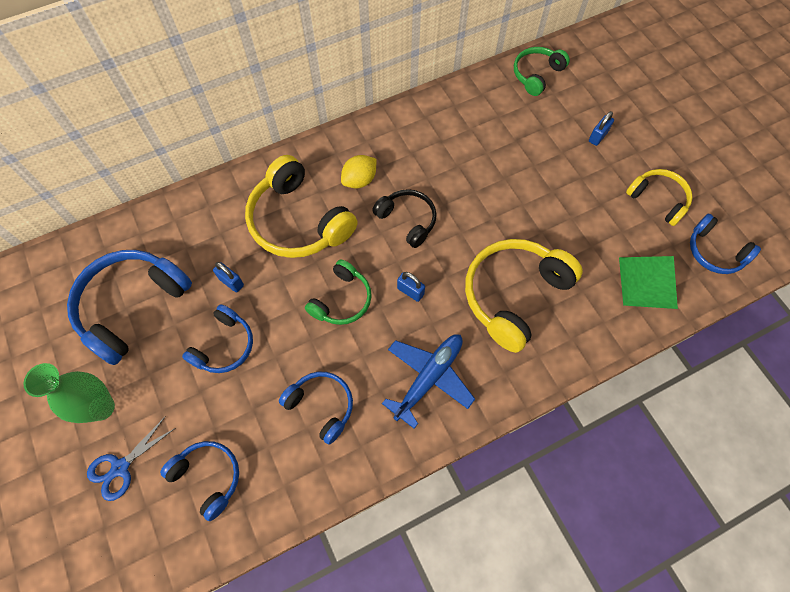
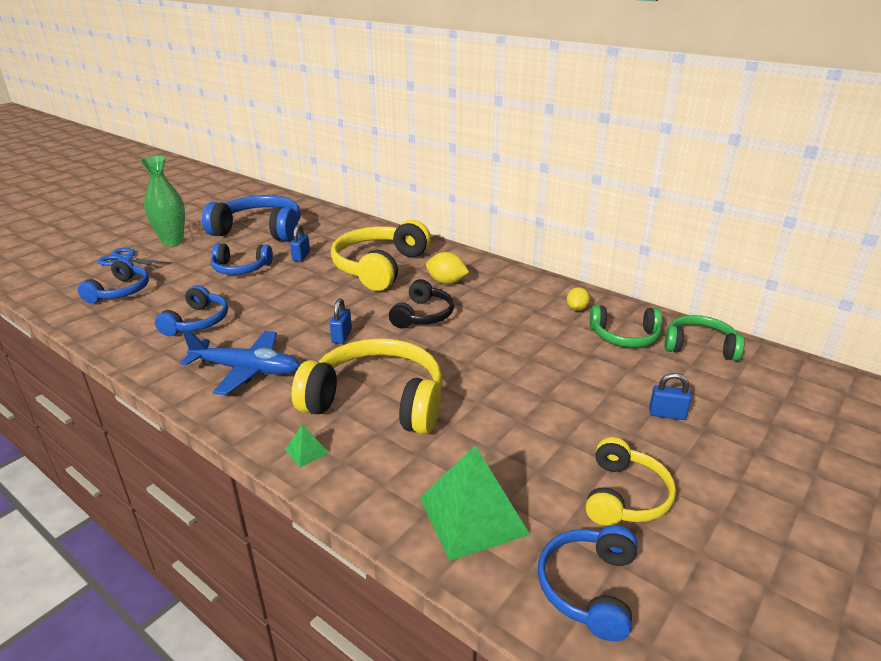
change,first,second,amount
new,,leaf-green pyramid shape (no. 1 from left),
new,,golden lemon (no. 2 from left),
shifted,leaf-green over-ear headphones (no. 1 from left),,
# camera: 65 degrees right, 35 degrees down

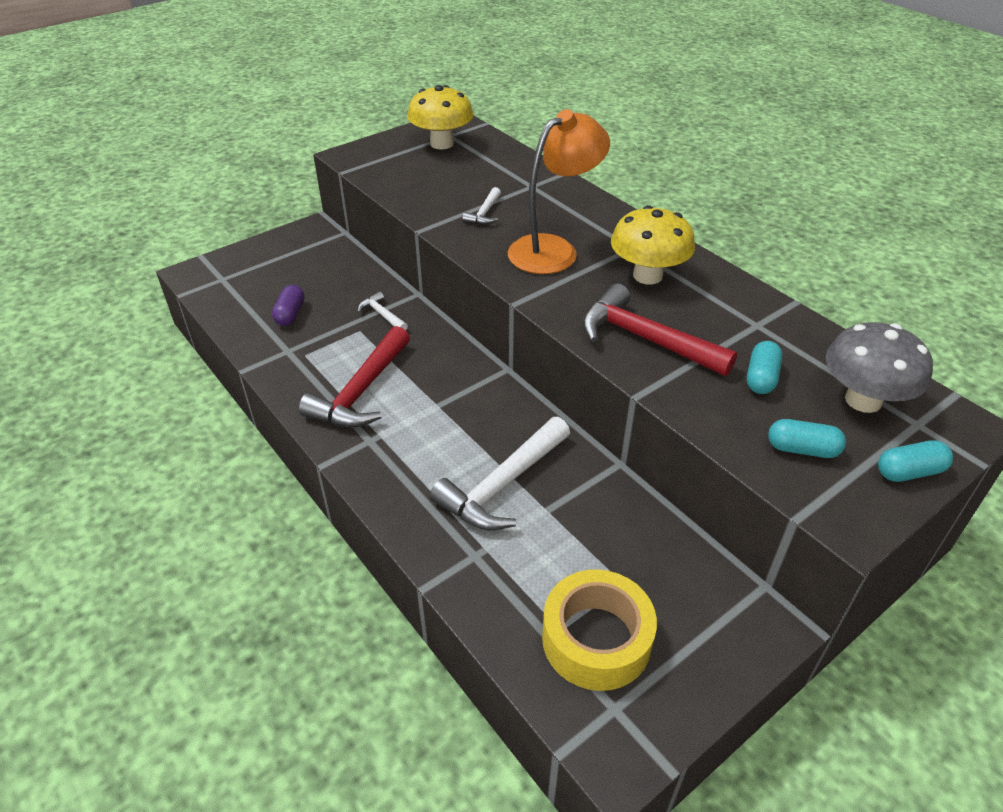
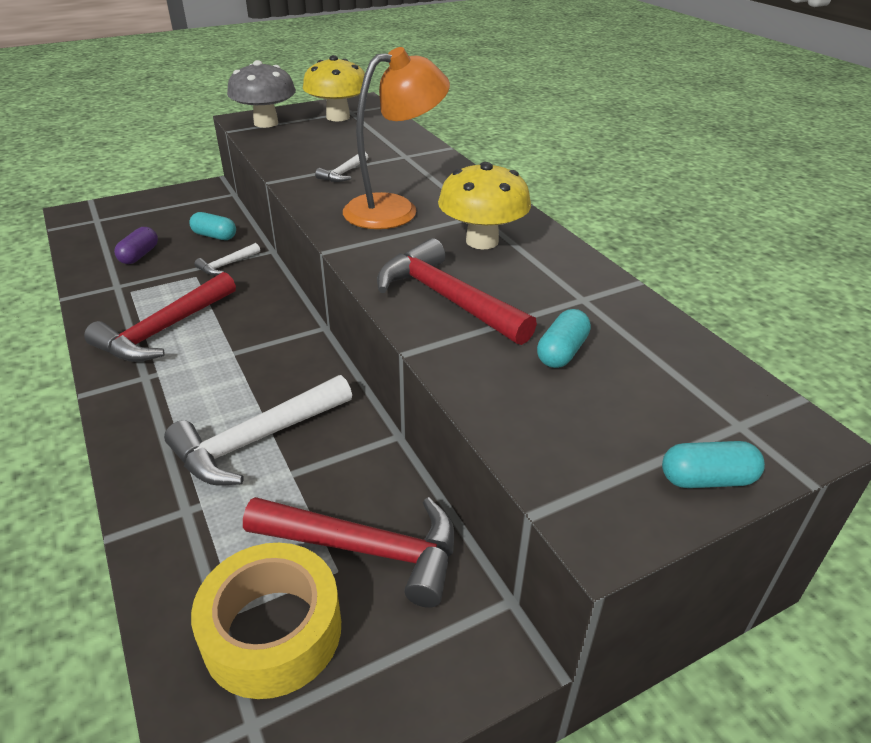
change,first,second,amount
shifted,aqua pill shape (no. 2 from left in the first image),aqua pill shape (no. 1 from left),
rotated,white carpenter's hammer (no. 1 from left),,105 degrees counterclockwise
shifted,grey toadstool,,
new,,red carpenter's hammer (no. 2 from left),
# camera: 10 degrees right, 5 degrees down

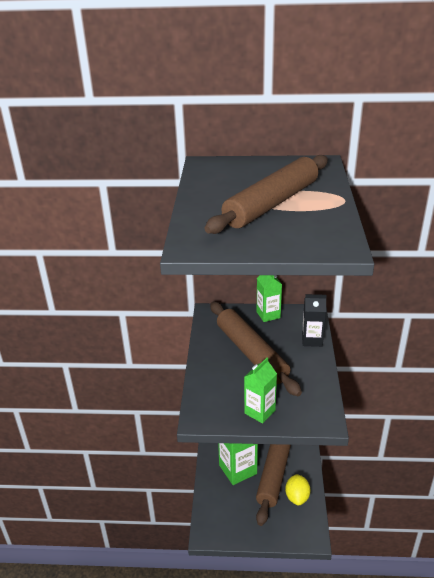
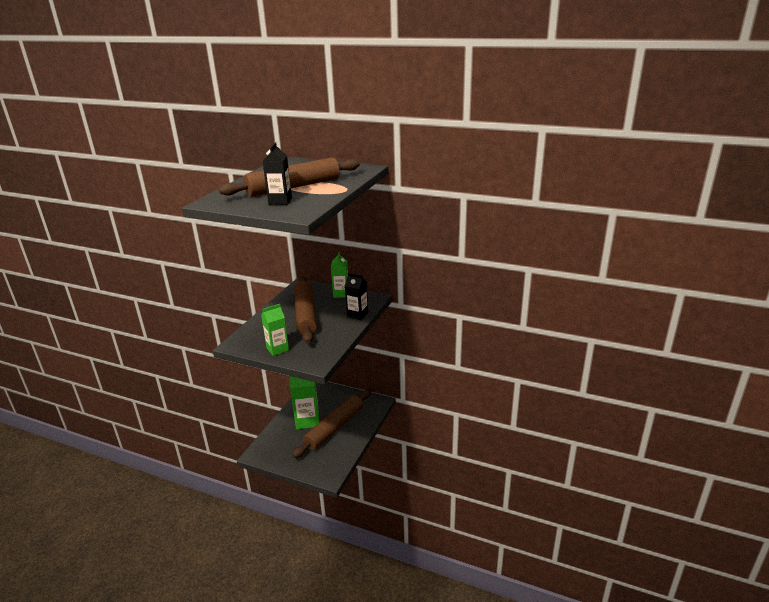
change,first,second,amount
new,,black carton (no. 1 from left),
gone,golden lemon,,
# camera: 20 degrees right, 5 degrees down

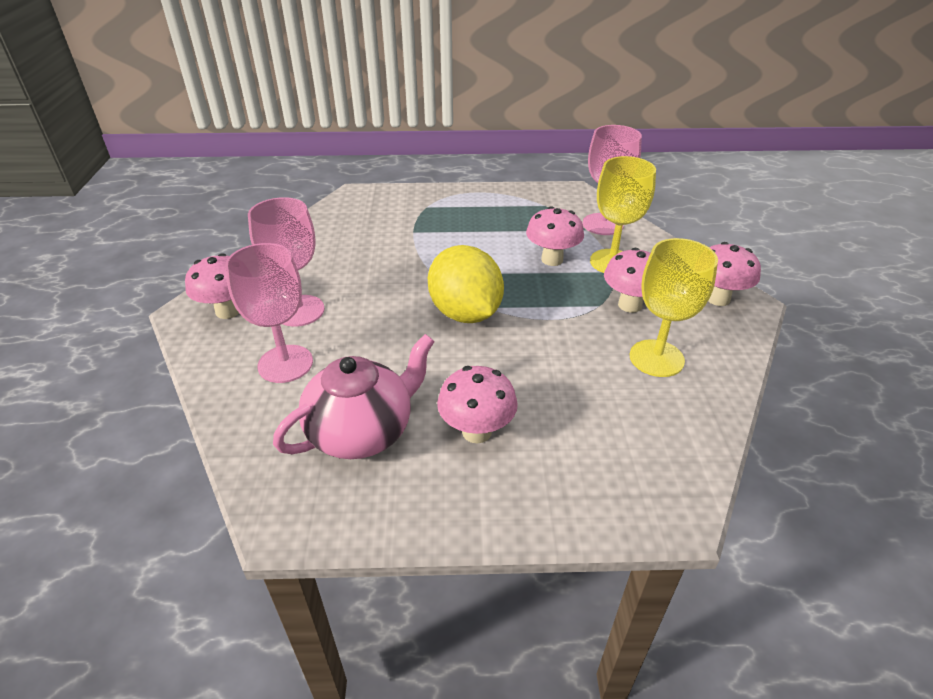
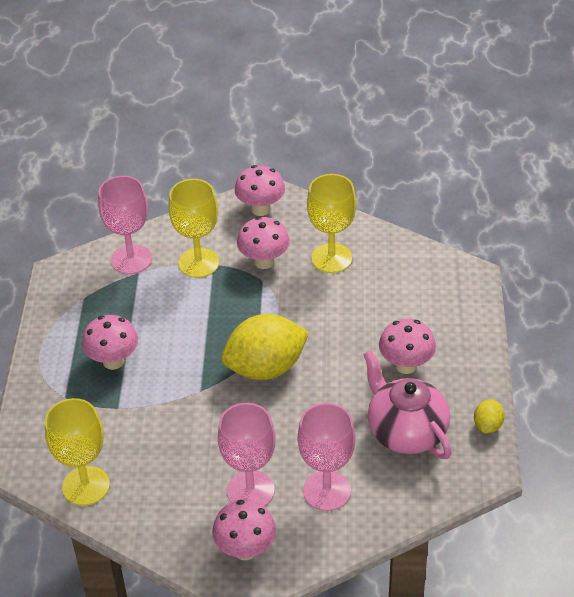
change,first,second,amount
new,,golden chalice (no. 1 from left),
shifted,pink toadstool (no. 3 from left in the first image),pink toadstool (no. 1 from left),
new,,golden lemon (no. 2 from left),
# camera: 85 degrees left, 5 degrees up

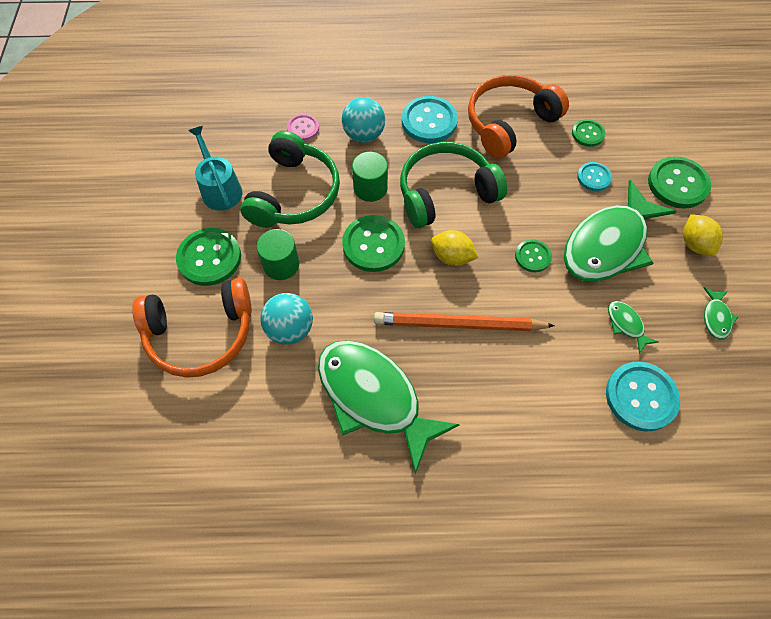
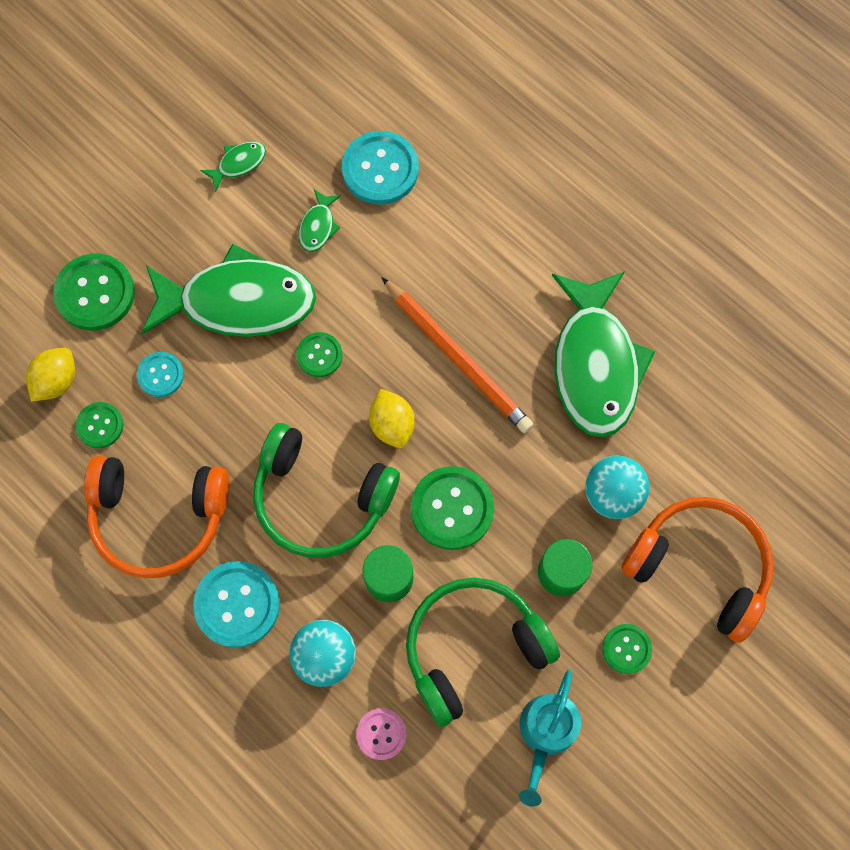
change,first,second,amount
shifted,golden lemon (no. 2 from left in the first image),golden lemon (no. 1 from left),
scaled,leaf-green shirt button (no. 1 from left in the first image),leaf-green shirt button (no. 5 from left),x0.57
# camera: 135 degrees left, 10 degrees up

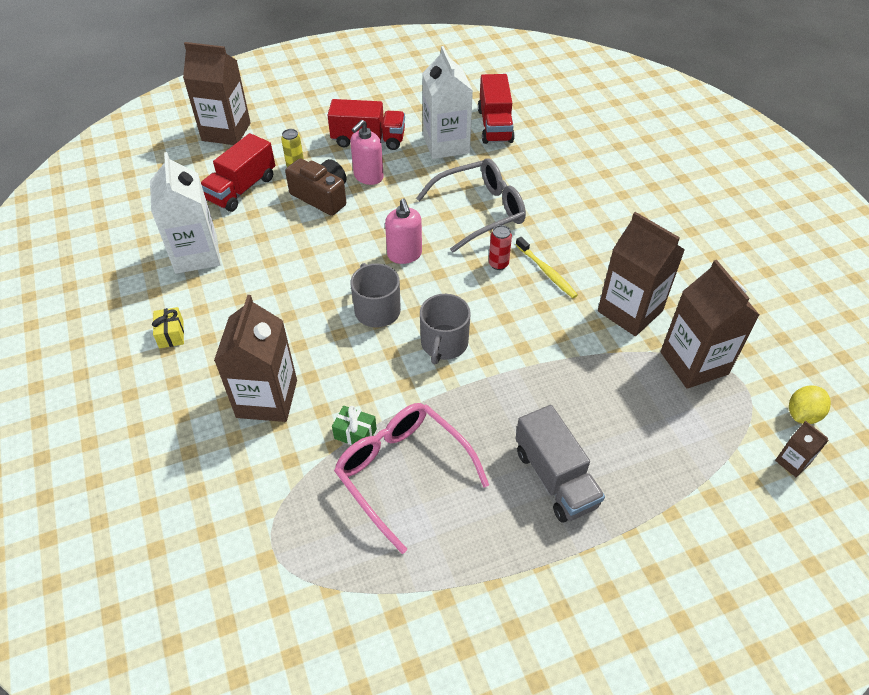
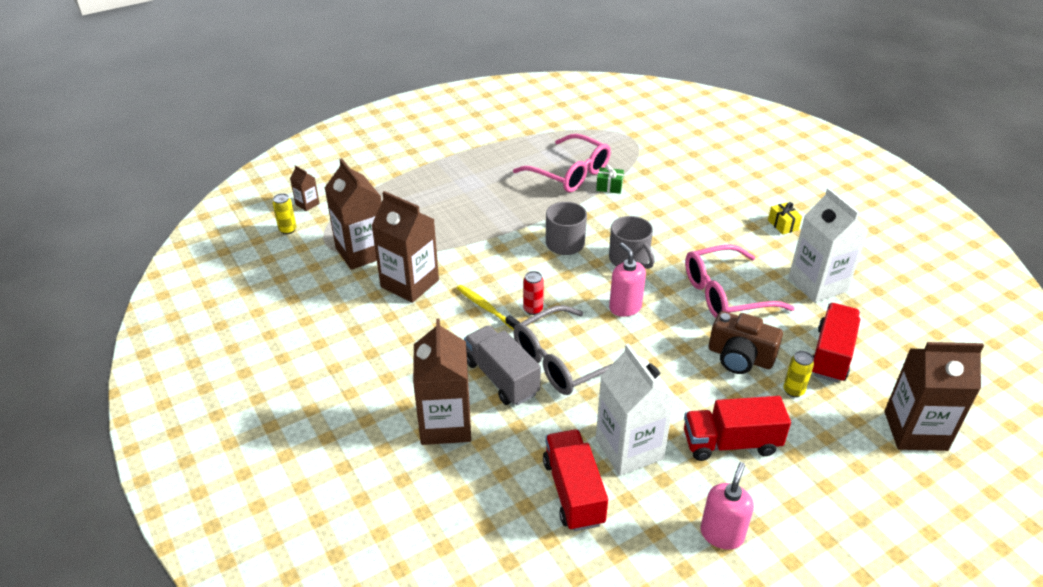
change,first,second,amount
swapped,golden lemon,golden can (no. 1 from left),
shifted,dark brown carton (no. 2 from left in the first image),dark brown carton (no. 4 from left),
shifted,grey truck,,
new,,pink spectacles (no. 2 from left),
shifted,pink soap pump (no. 1 from left in the first image),pink soap pump (no. 2 from left),
# camera: 170 degrees right, 10 degrees down

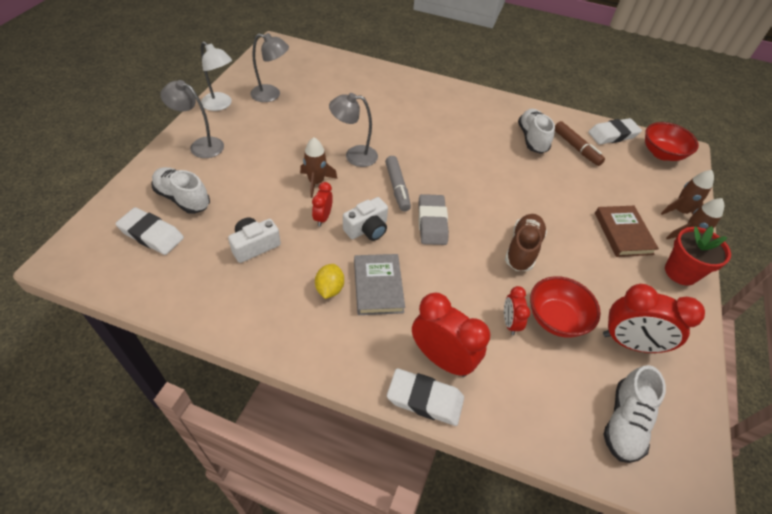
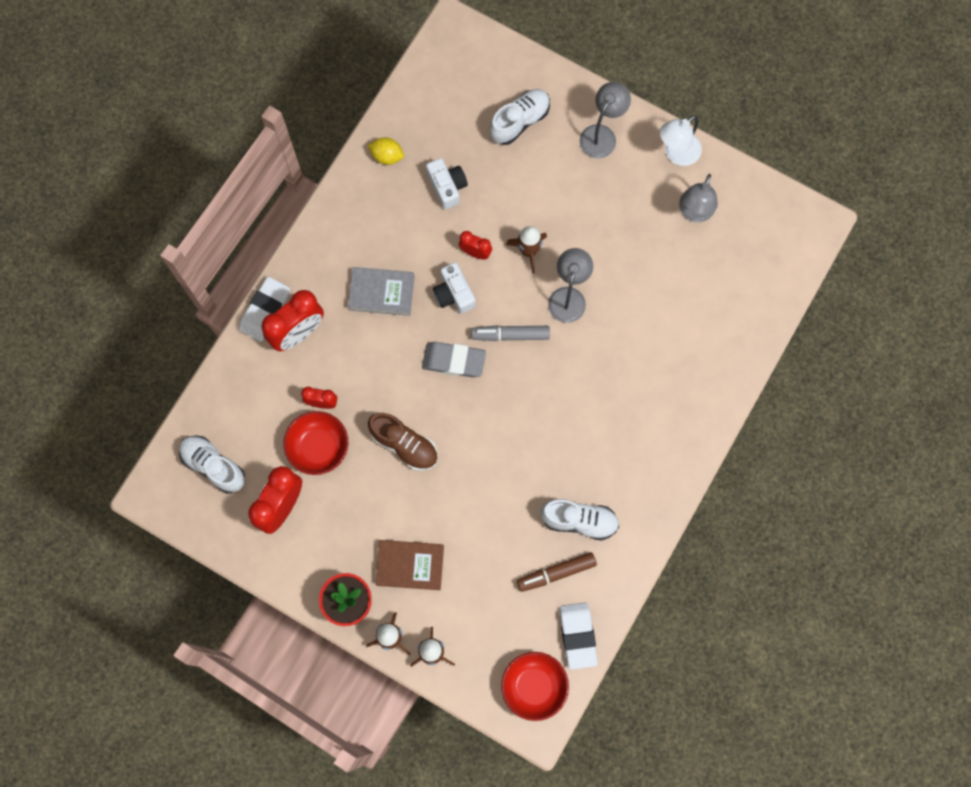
change,first,second,amount
shifted,golden lemon,,
gone,white eraser (no. 1 from left),,
# camera: 105 degrees right, 25 degrees up

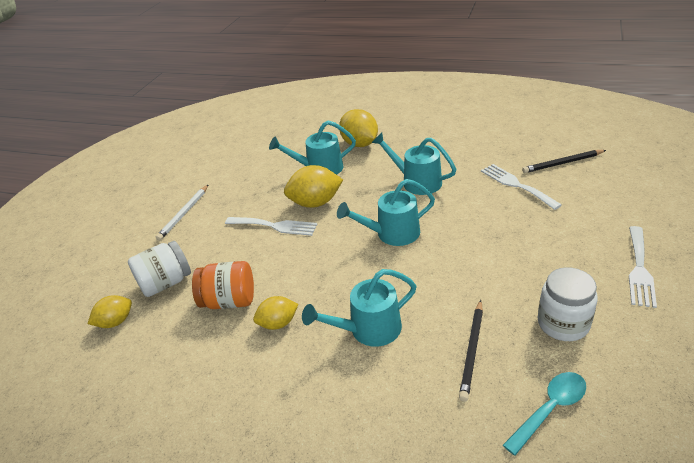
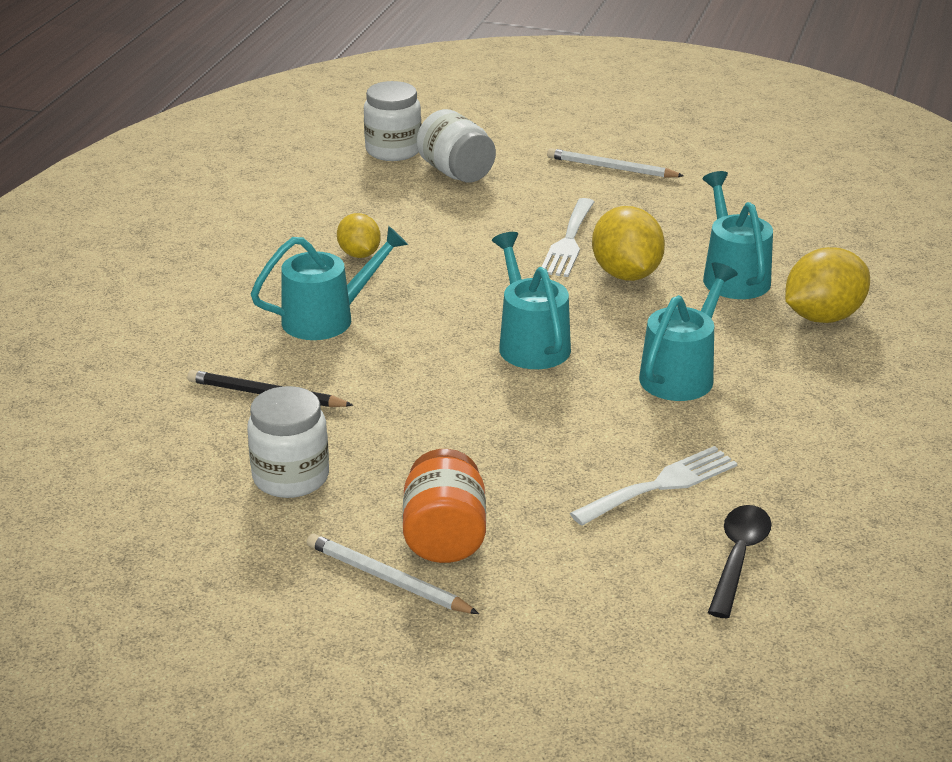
change,first,second,amount
rotated,aqua sprinkling can (no. 2 from left in the first image),aqua sprinkling can (no. 1 from left),90 degrees clockwise
swapped,white fork (no. 3 from left),white pencil (no. 1 from left),
swapped,golden lemon (no. 1 from left),white jam jar (no. 2 from left),
shifted,orange jam jar,,
swapped,black pencil (no. 2 from left),black tablespoon,
gone,aqua tablespoon,,
# camera: 85 degrees right, 5 degrees down

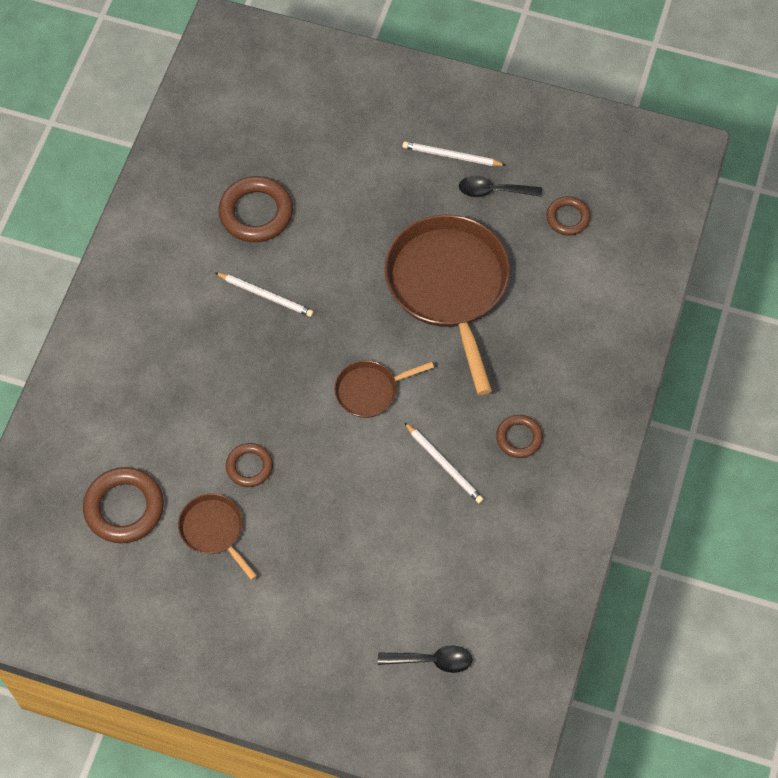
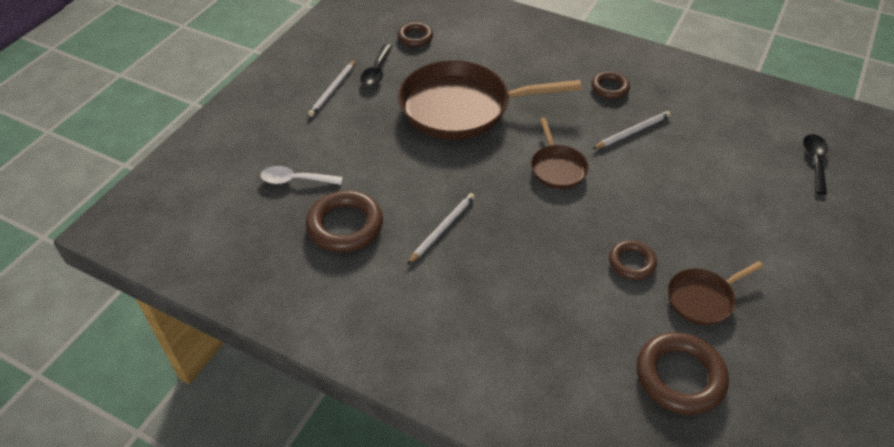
change,first,second,amount
new,,white tablespoon,
# camera: 80 degrees left, 15 degrees down

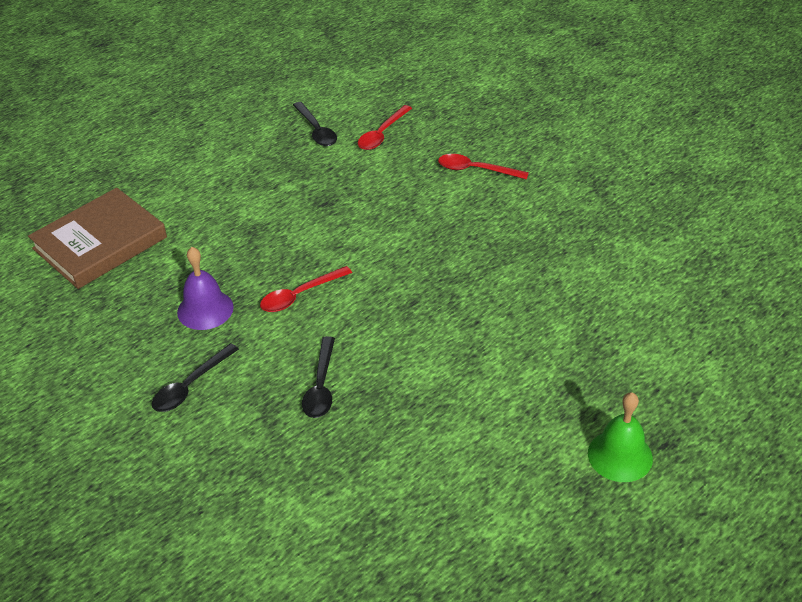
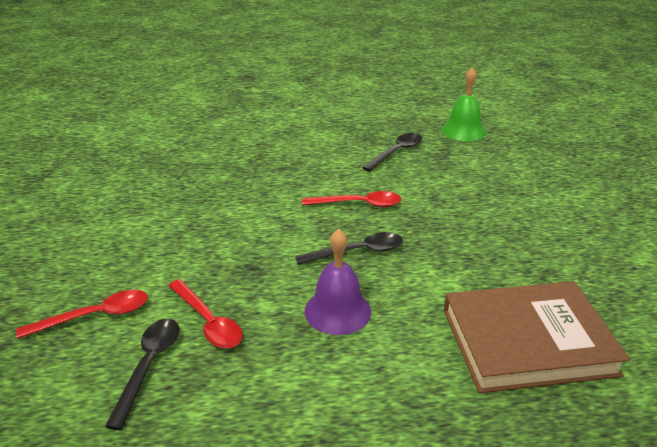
change,first,second,amount
shifted,red tablespoon (no. 3 from left in the first image),red tablespoon (no. 2 from left),
shifted,black tablespoon (no. 1 from left in the first image),black tablespoon (no. 2 from left),
shifted,violet hand bell,,
shifted,leaf-green hand bell,,
# camera: 145 degrees left, 10 degrees down

